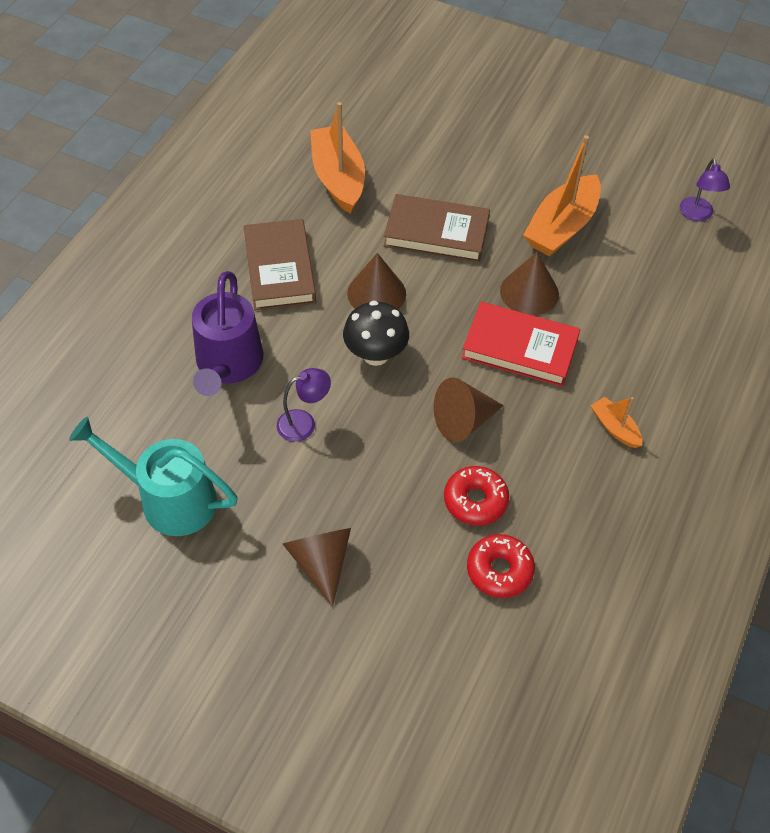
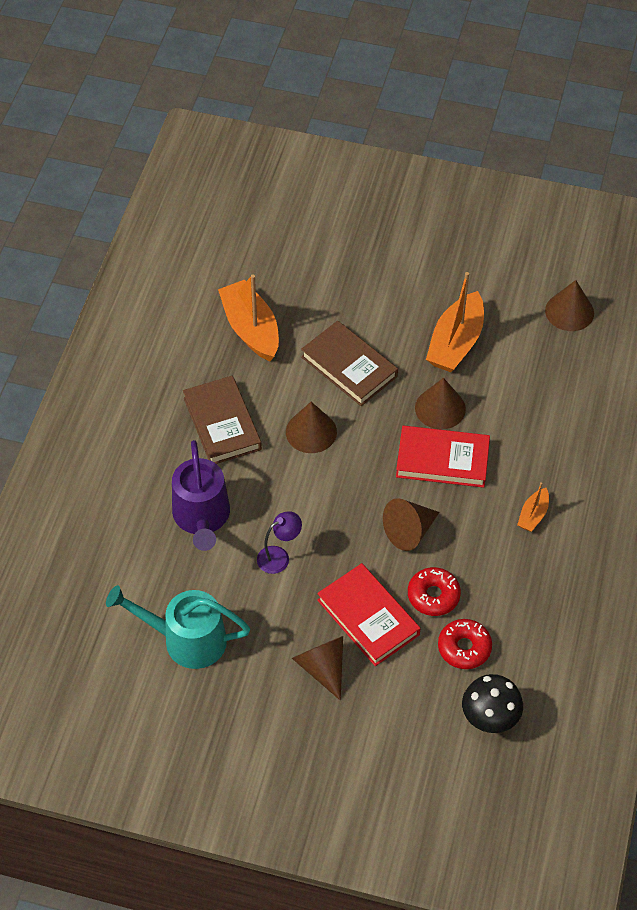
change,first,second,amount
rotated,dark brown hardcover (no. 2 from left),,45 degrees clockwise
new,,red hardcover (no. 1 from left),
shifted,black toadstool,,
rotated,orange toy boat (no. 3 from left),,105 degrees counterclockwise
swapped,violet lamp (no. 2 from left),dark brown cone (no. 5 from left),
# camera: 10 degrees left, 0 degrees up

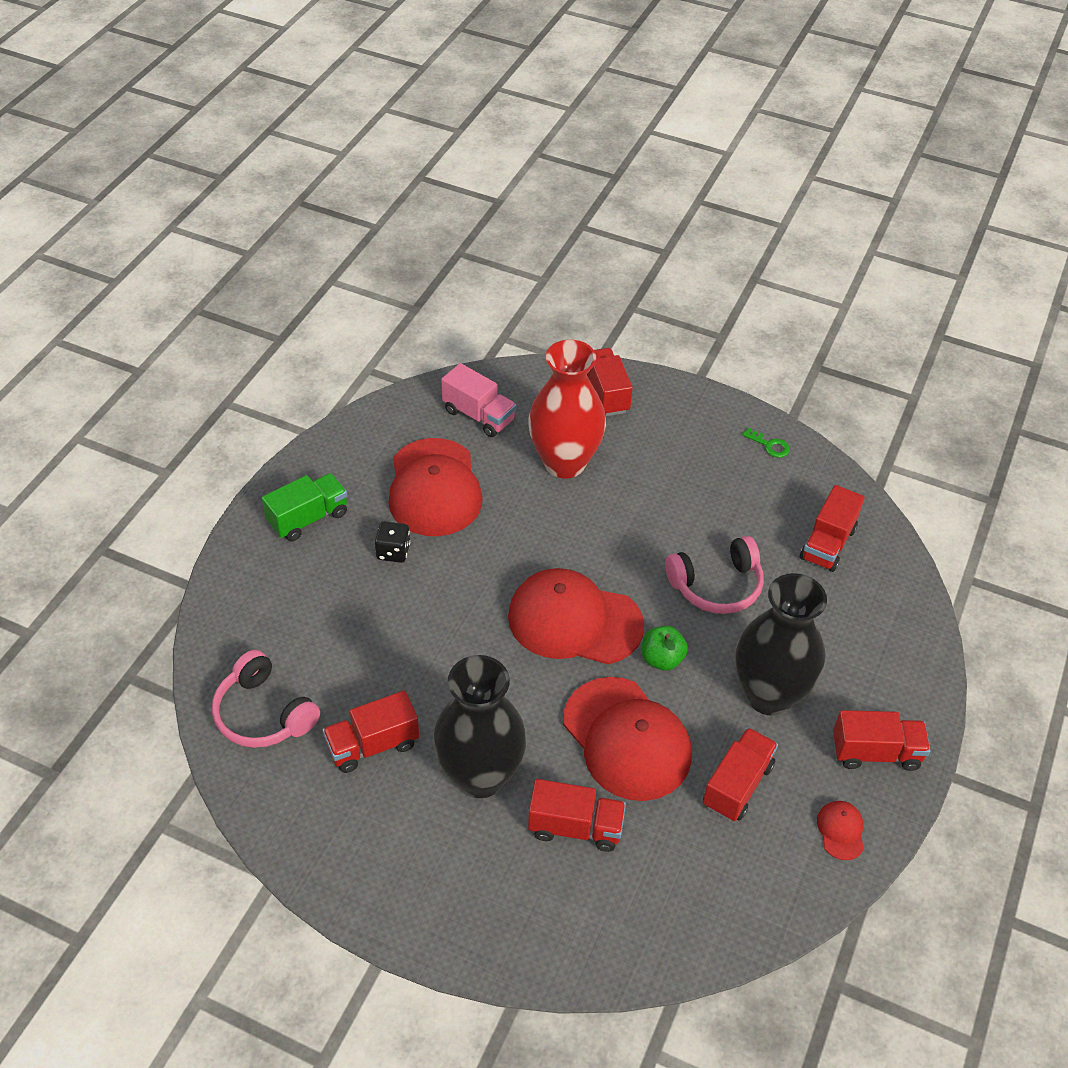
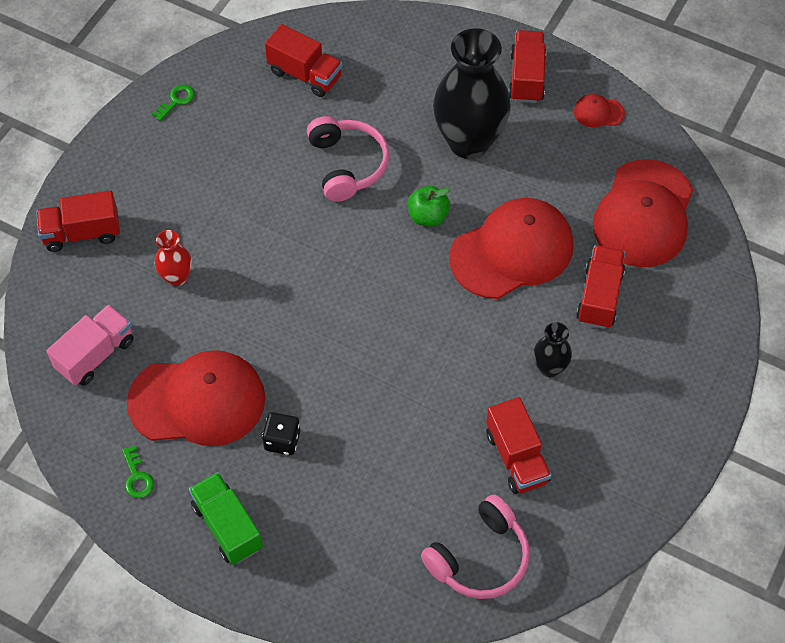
change,first,second,amount
new,,leaf-green door key (no. 1 from left),
scaled,red vase,,x0.46
scaled,black vase (no. 1 from left in the first image),black vase (no. 2 from left),x0.46
shifted,red baseball cap (no. 2 from left in the first image),red baseball cap (no. 4 from left),
gone,red truck (no. 4 from left),,
# camera: 85 degrees left, 10 degrees up

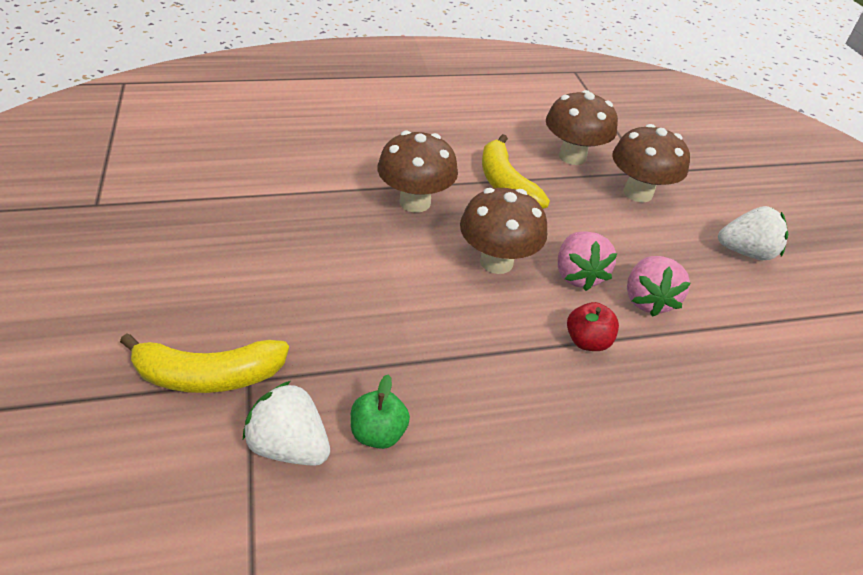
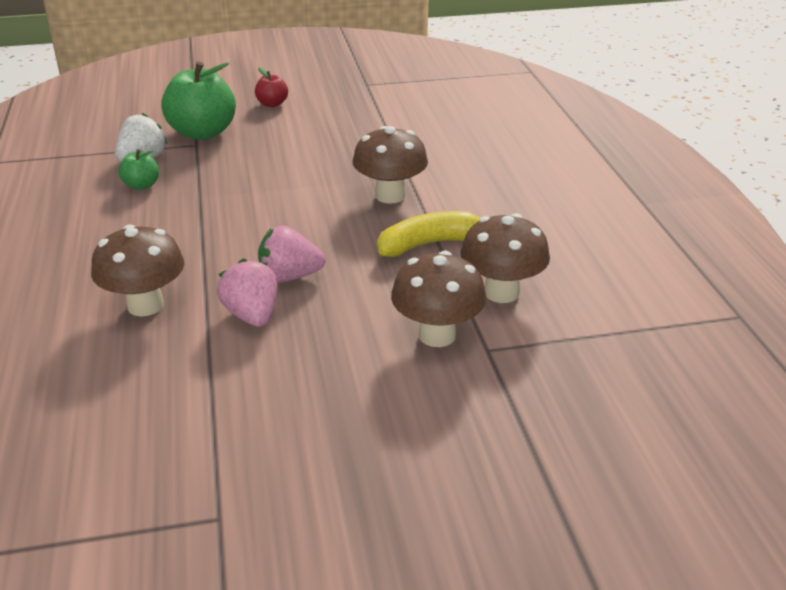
change,first,second,amount
shifted,dark brown toadstool (no. 2 from left in the first image),dark brown toadstool (no. 1 from left),
swapped,golden banana fruit (no. 1 from left),leaf-green apple fruit (no. 2 from left),
rotated,pink berry (no. 2 from left in the first image),pink berry (no. 1 from left),60 degrees clockwise
shifted,red apple fruit,,
gone,white berry (no. 2 from left),,
# camera: 95 degrees right, 10 degrees down

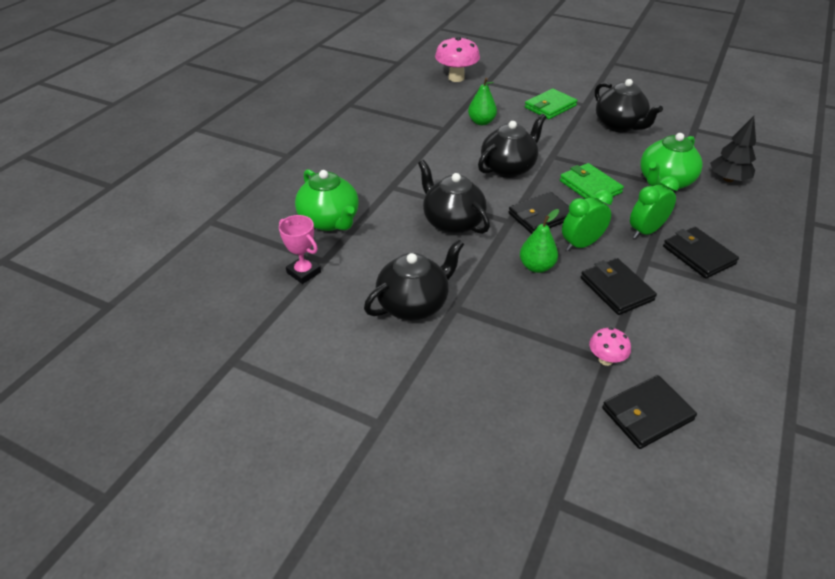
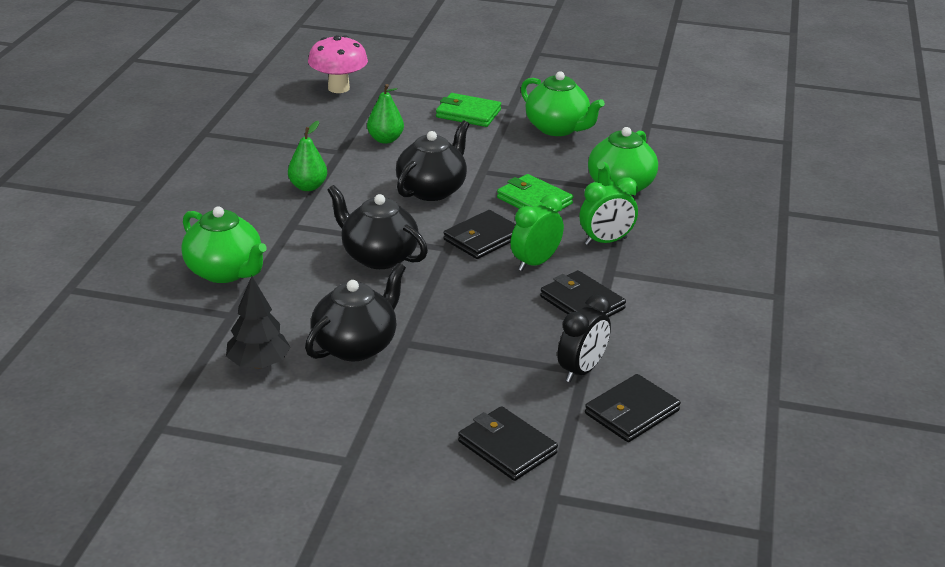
change,first,second,amount
shifted,black toy tree,,
shifted,leaf-green pear fruit (no. 2 from left in the first image),leaf-green pear fruit (no. 1 from left),
rotated,leaf-green billfold (no. 1 from left),,75 degrees clockwise
shifted,black billfold (no. 4 from left in the first image),black billfold (no. 2 from left),
repainted,black tea pot (no. 4 from left),leaf-green tea pot (no. 2 from left),
swapped,pink toadstool (no. 2 from left),black clock,
rotated,leaf-green clock (no. 2 from left),,150 degrees counterclockwise
gone,pink trophy,,
# camera: 15 degrees left, 10 degrees down

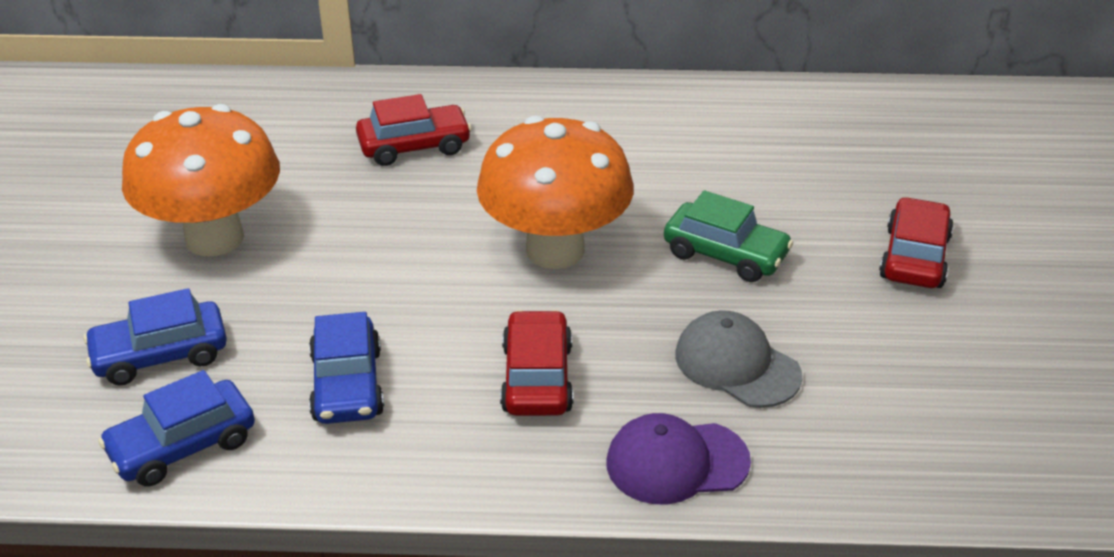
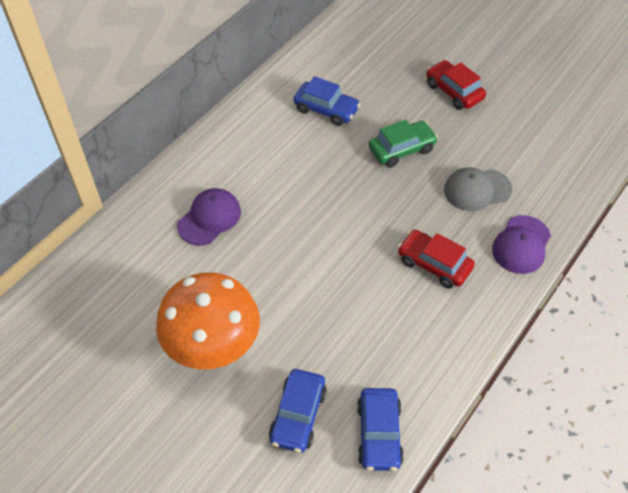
change,first,second,amount
swapped,red toy car (no. 1 from left),violet baseball cap (no. 1 from left),
shifted,royal blue toy car (no. 3 from left in the first image),royal blue toy car (no. 2 from left),
gone,orange toadstool (no. 2 from left),,
# camera: 55 degrees left, 15 degrees up

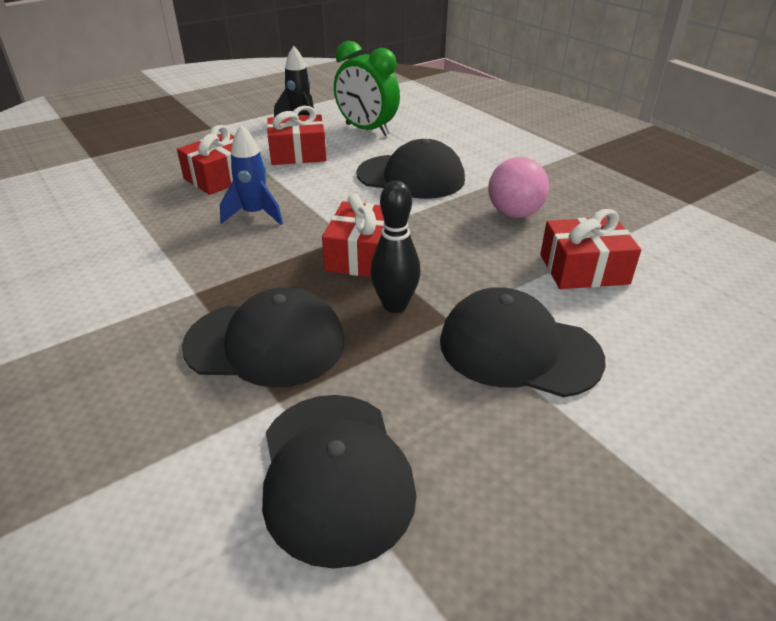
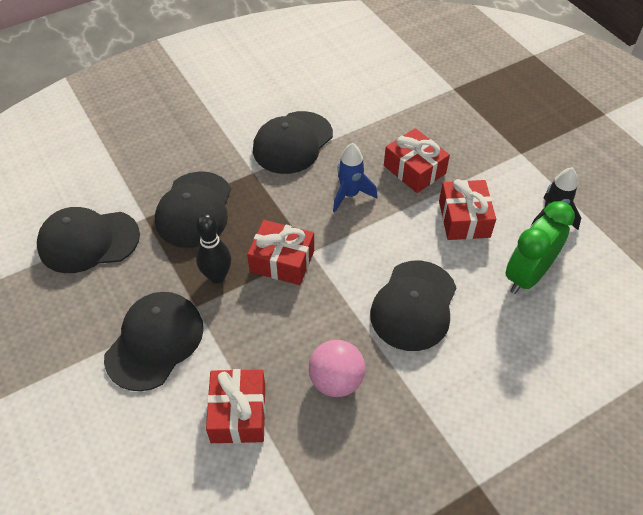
change,first,second,amount
new,,black baseball cap (no. 4 from left),
# camera: 95 degrees right, 15 degrees up

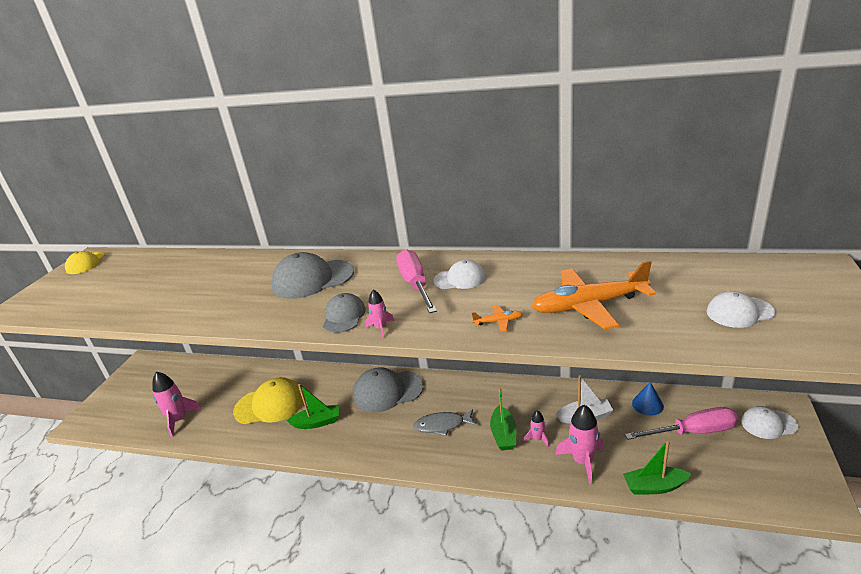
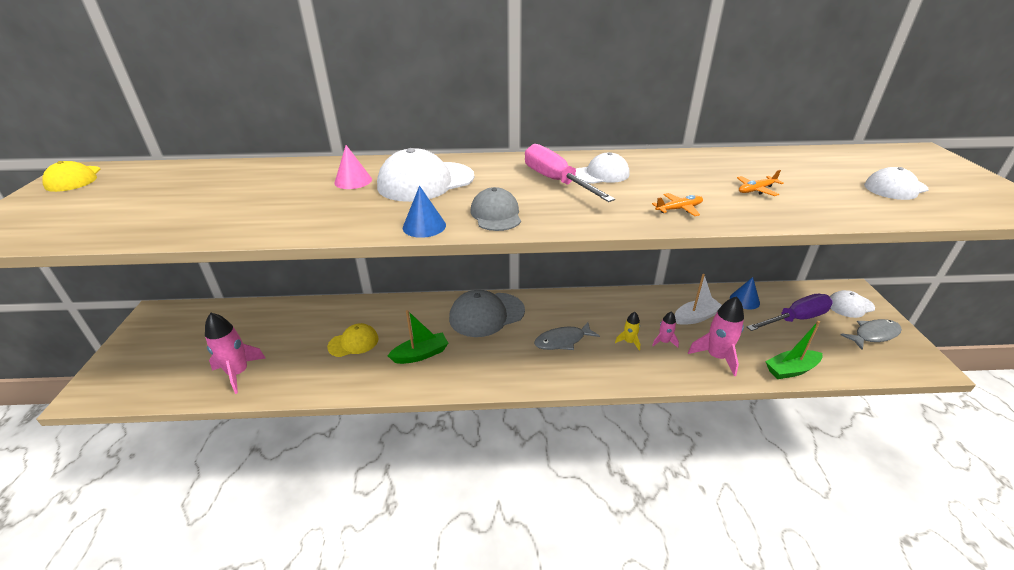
change,first,second,amount
scaled,golden baseball cap (no. 2 from left),,x0.60
new,,pink cone,
repainted,grey baseball cap (no. 1 from left),white baseball cap (no. 1 from left),
new,,royal blue cone (no. 1 from left),
swapped,leaf-green toy boat (no. 2 from left),golden rocket,
scaled,orange plane (no. 2 from left),,x0.41
repainted,pink flat screwdriver (no. 2 from left),violet flat screwdriver,
new,,grey fish (no. 2 from left),
gone,pink rocket (no. 2 from left),,
# camera: 20 degrees left, 5 degrees up

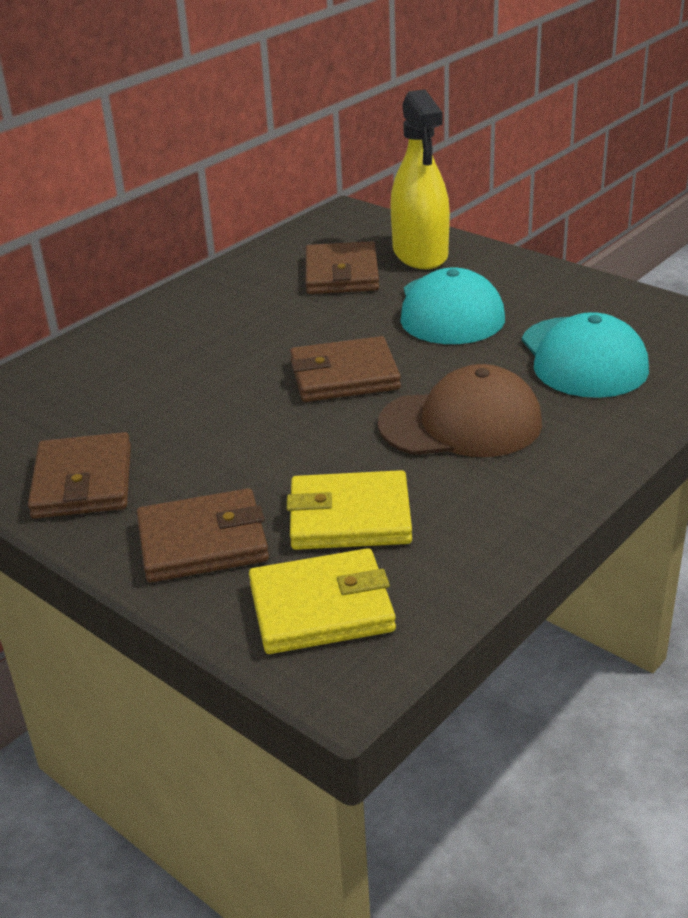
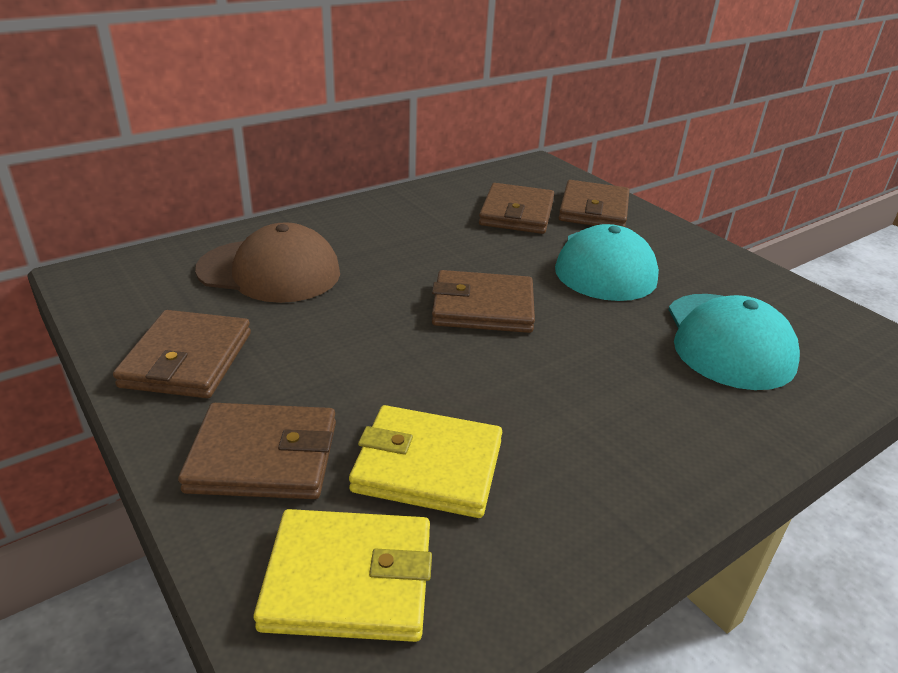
change,first,second,amount
shifted,dark brown baseball cap,,
swapped,golden sprayer,dark brown billfold (no. 5 from left),
# camera: 10 degrees right, 0 degrees up

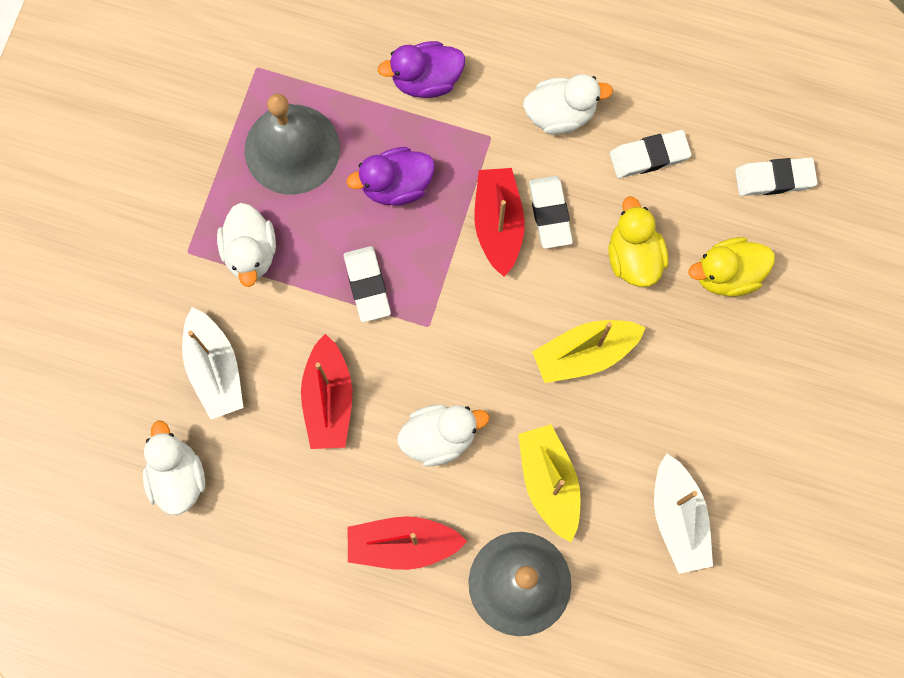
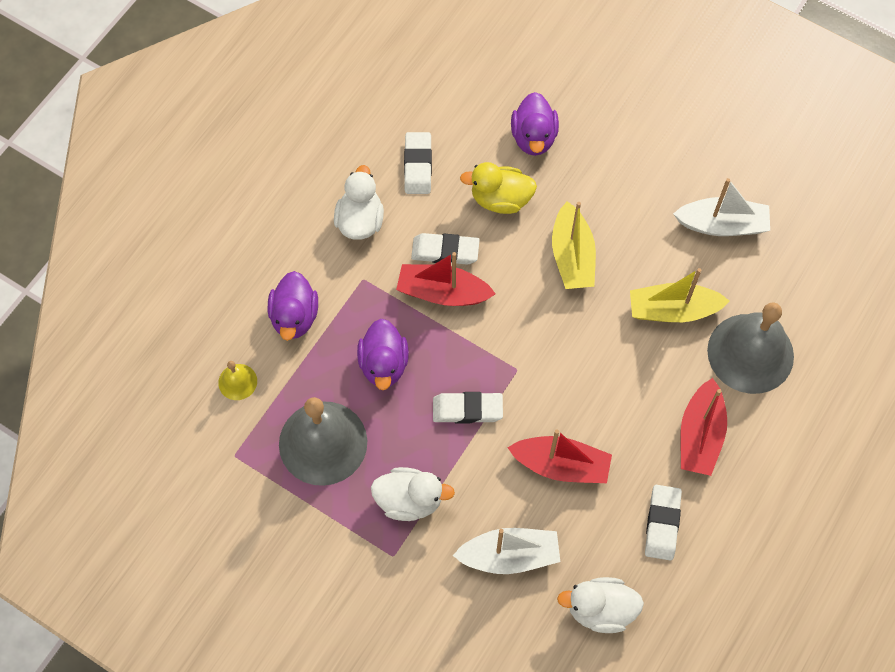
change,first,second,amount
new,,golden hand bell,
repainted,golden duck (no. 2 from left),violet duck (no. 3 from left),
shifted,white eraser (no. 4 from left),,
gone,white duck (no. 3 from left),,
# camera: 75 degrees left, 10 degrees down

